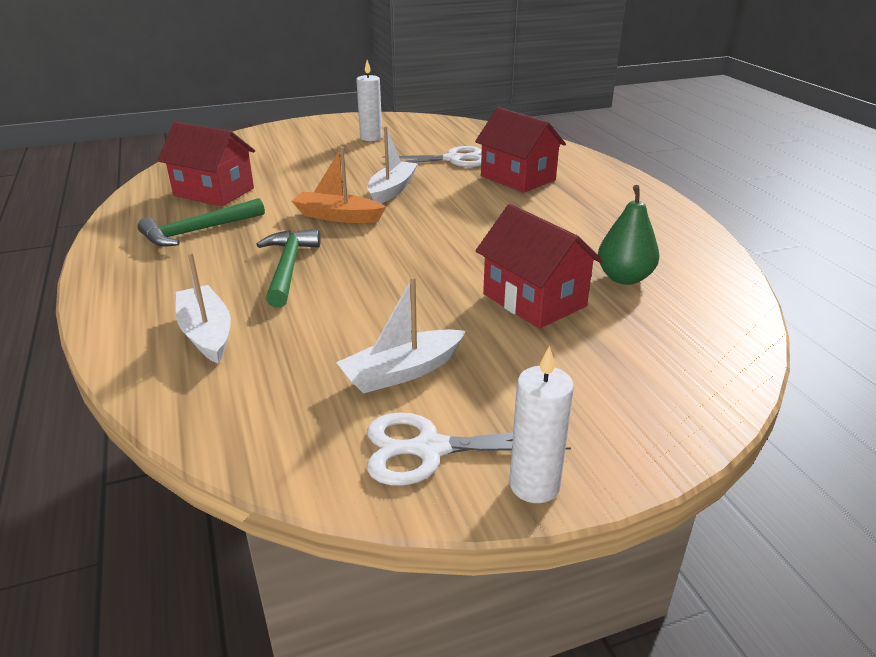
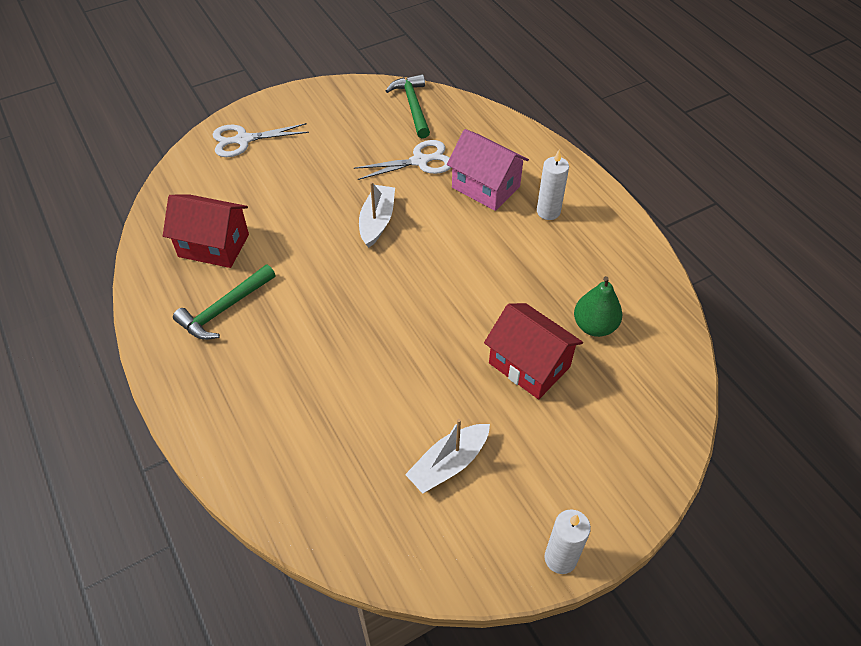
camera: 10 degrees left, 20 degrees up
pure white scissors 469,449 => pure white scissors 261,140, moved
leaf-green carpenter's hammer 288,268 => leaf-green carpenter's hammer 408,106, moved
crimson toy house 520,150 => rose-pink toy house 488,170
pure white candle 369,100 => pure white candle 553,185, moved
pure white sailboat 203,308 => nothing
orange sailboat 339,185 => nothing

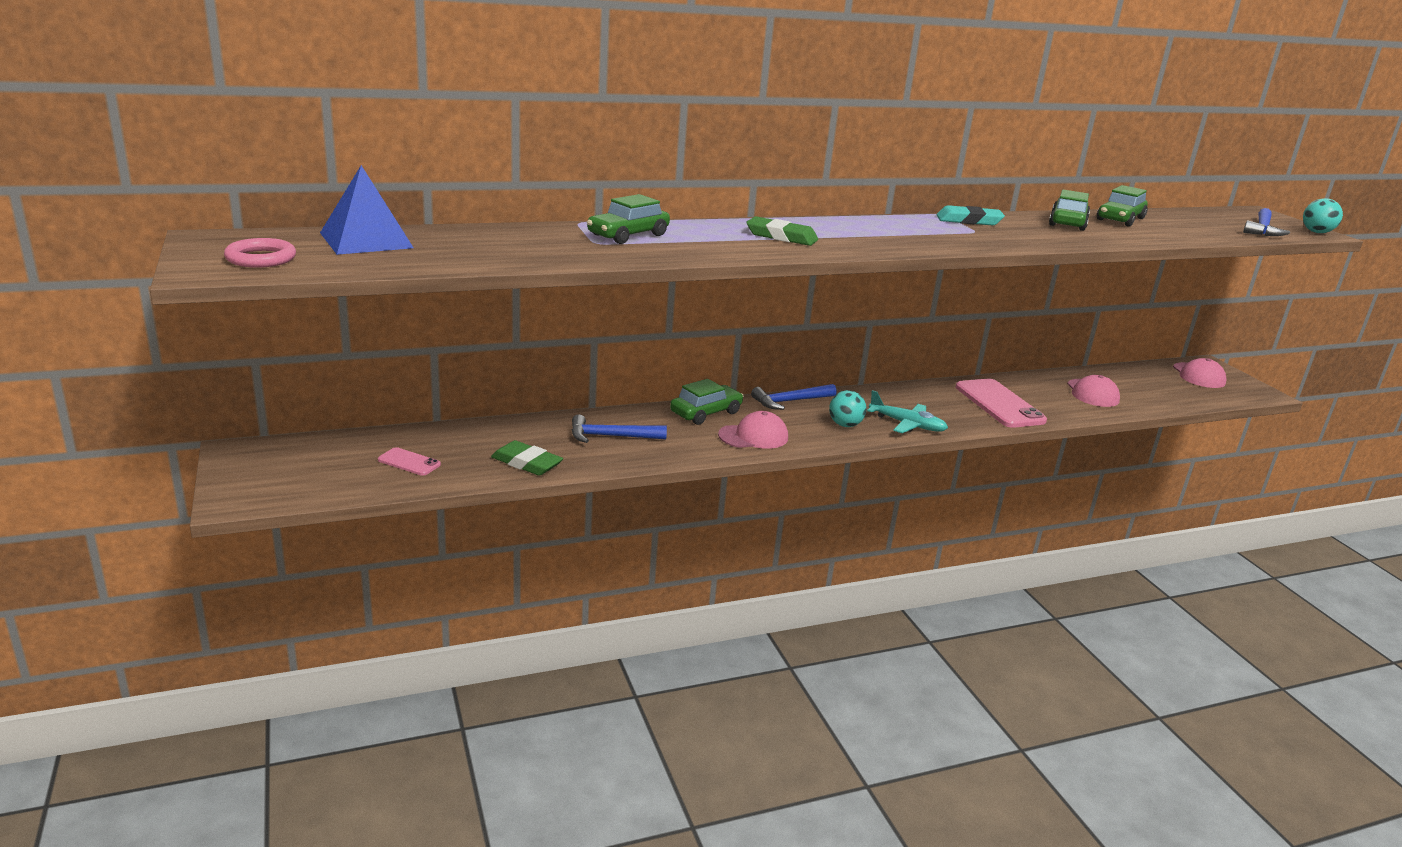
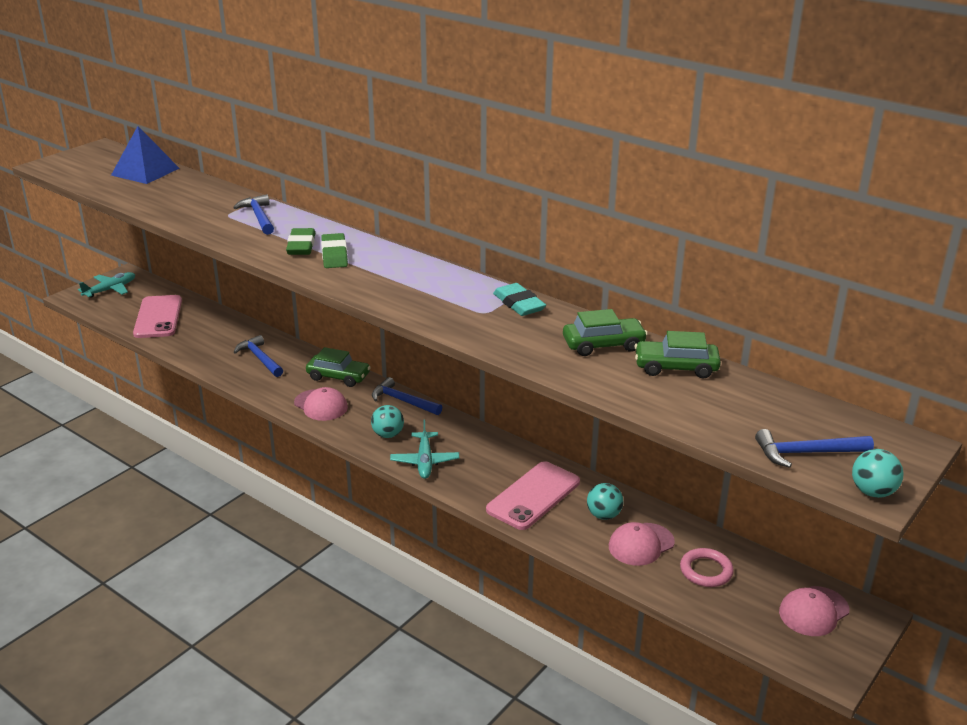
camera: 60 degrees right, 5 degrees up
nothing => turquoise toy plane 106,285
rose-pink phone 409,461 => rose-pink phone 157,316, x2.04
leaf-green car 628,219 => cobalt carpenter's hammer 253,214
leaf-green gum eraser 527,458 => leaf-green gum eraser 300,241, moved
nothing => turquoise play ball 605,501
rose-pink hoop 260,253 => rose-pink hoop 707,567, moved

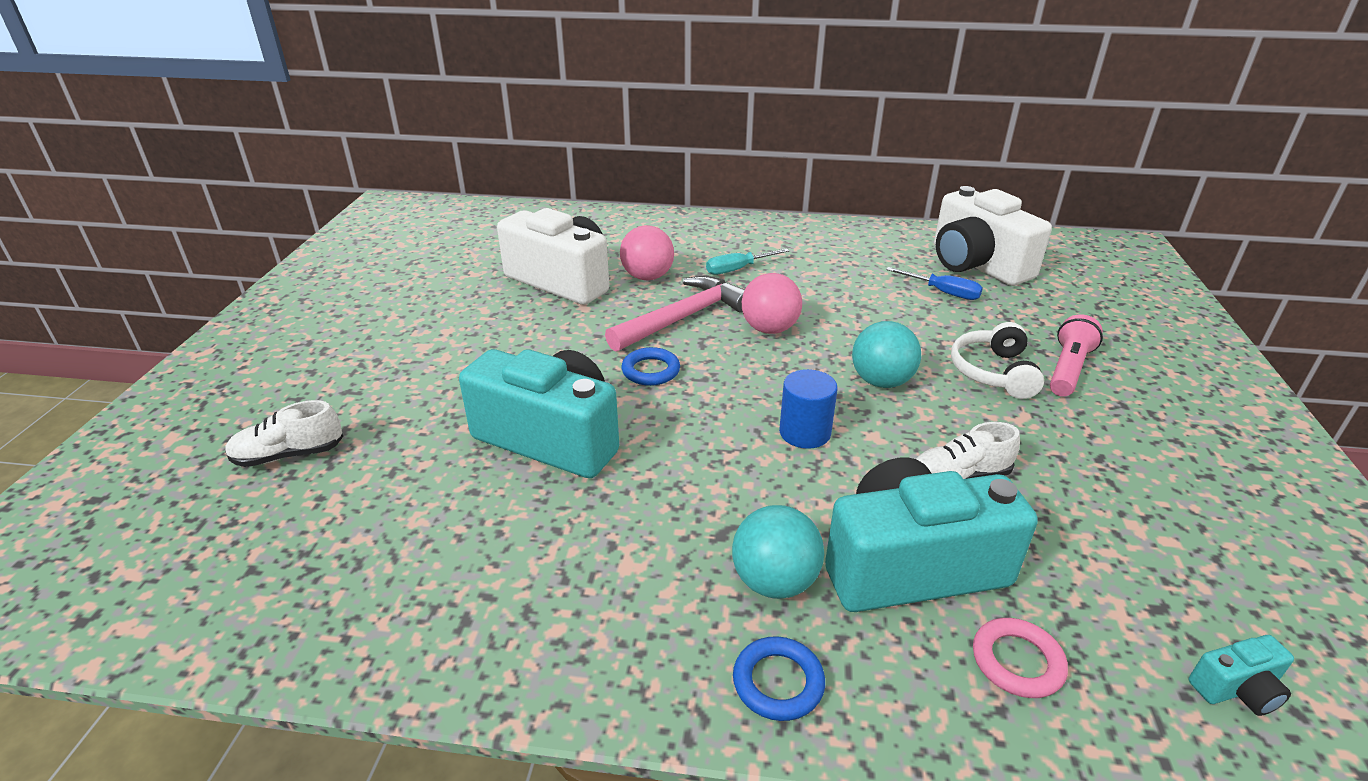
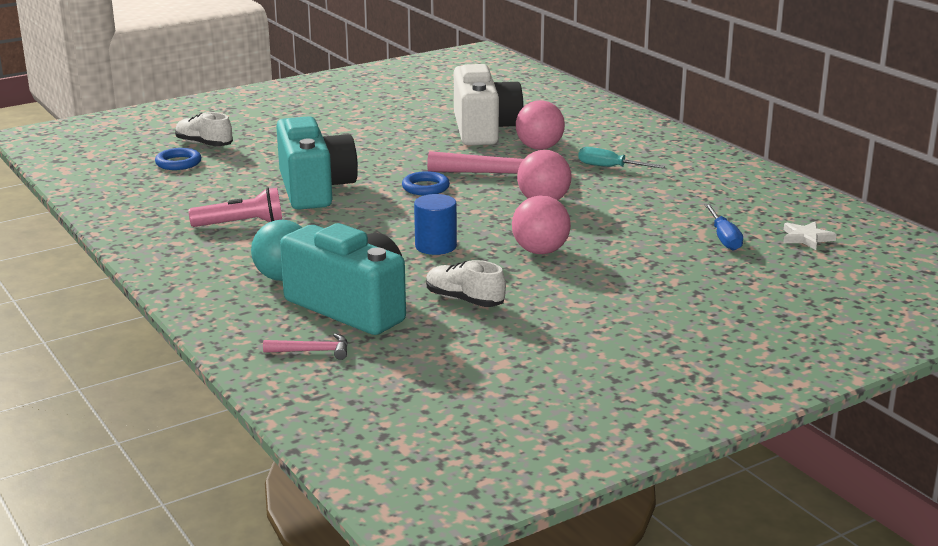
camera: 50 degrees right, 10 degrees down
cobalt hoop 779,678 => cobalt hoop 178,159, moved
rose-pink torch 1076,355 => rose-pink torch 235,207, moved
rose-pink hoop 1020,658 => rose-pink carpenter's hammer 305,346
turquoise play ball 886,354 => rose-pink play ball 541,224
pure white compact camera 993,236 => pure white star 810,235
pure white over-ear headphones 997,360 => nothing
turquoise compact camera 1241,675 => nothing

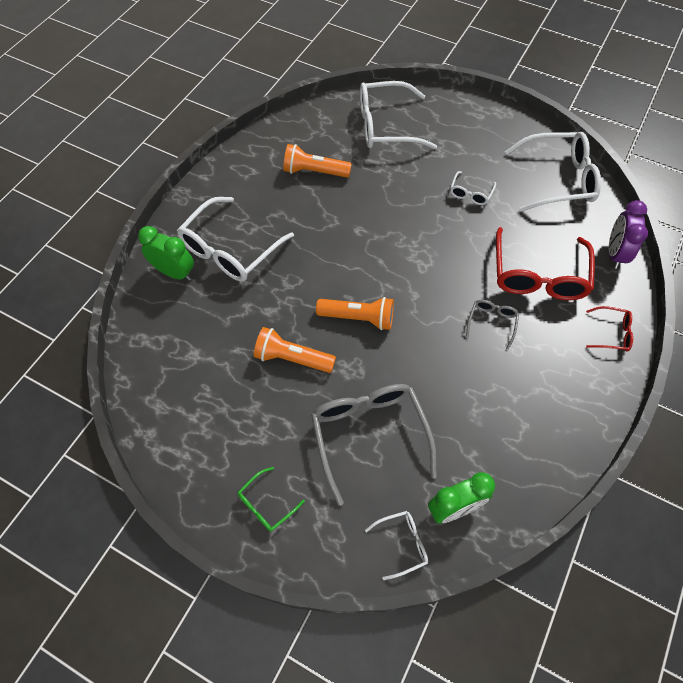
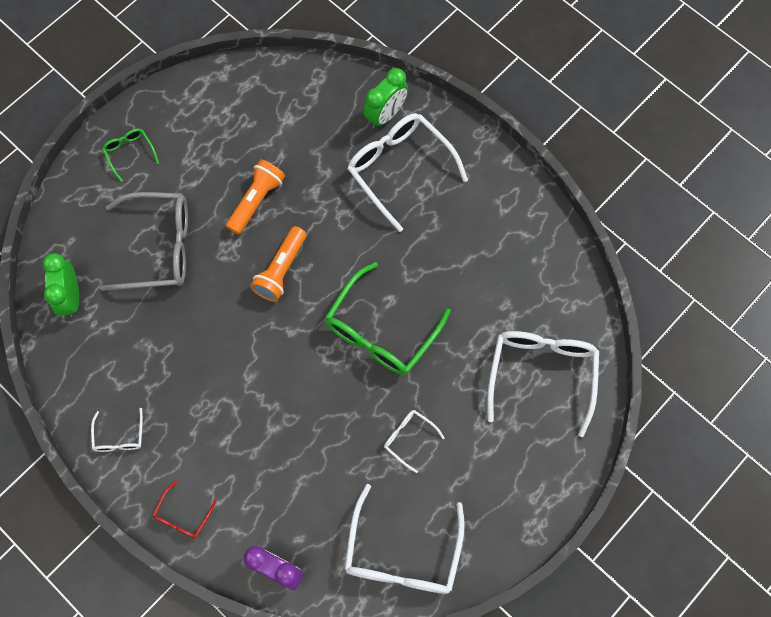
camera: 105 degrees right, 10 degrees up
pure white glasses 396,545 => pure white glasses 117,430, moved
nothing => leaf-green glasses 388,318
orange torch 317,161 => nothing
grey glasses 492,325 => nothing
crimson glasses 545,264 => nothing

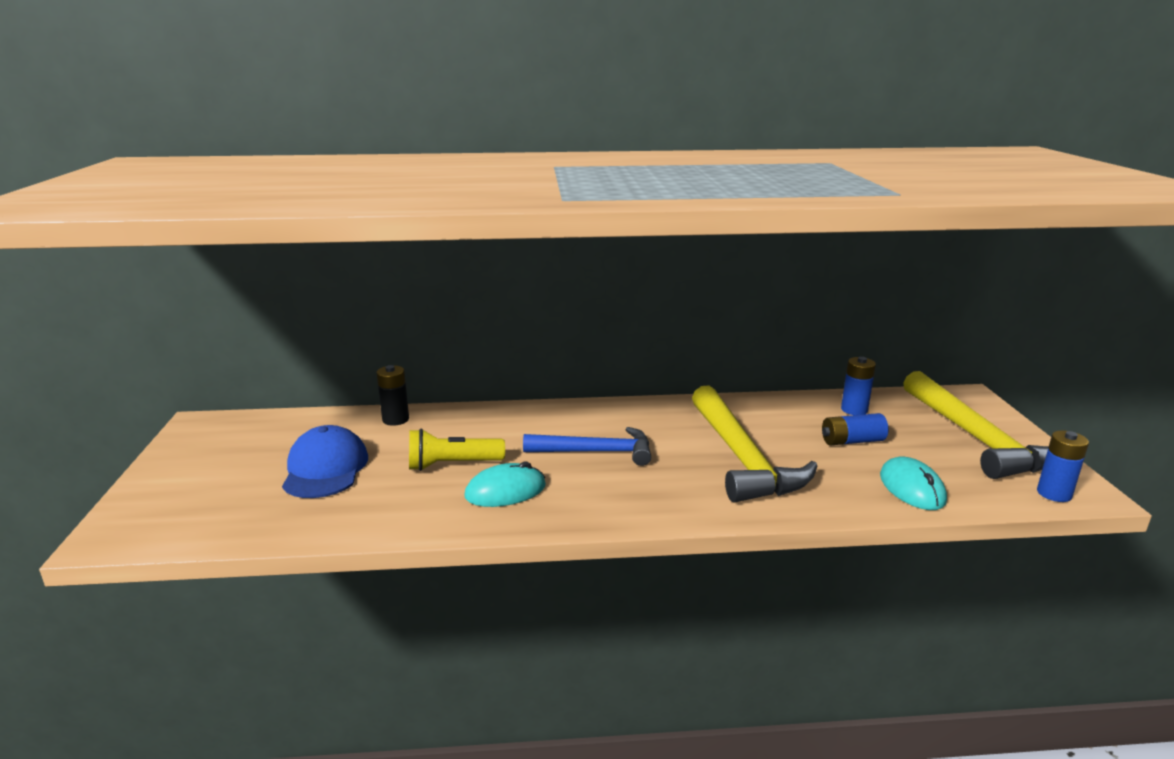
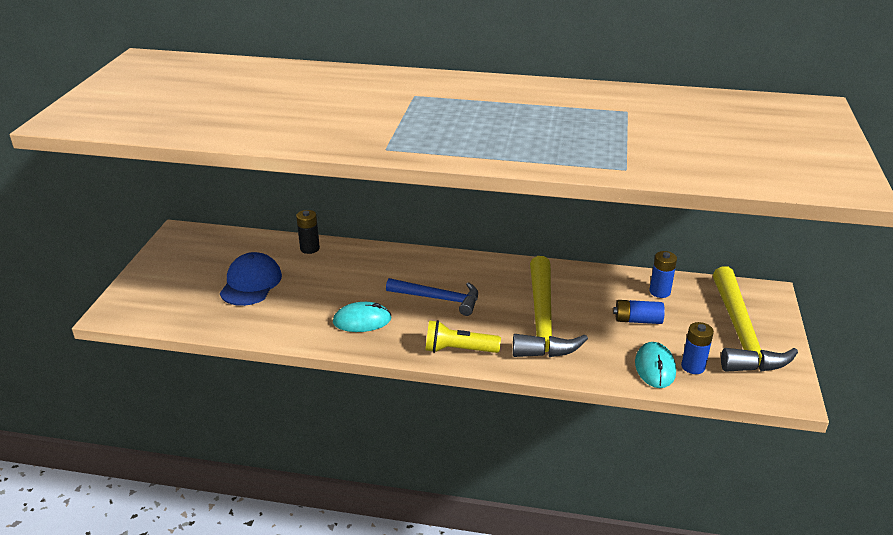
camera: 15 degrees right, 10 degrees up
golden torch 457,450 => golden torch 463,336, moved
cobalt AA battery 1063,466 => cobalt AA battery 697,348, moved

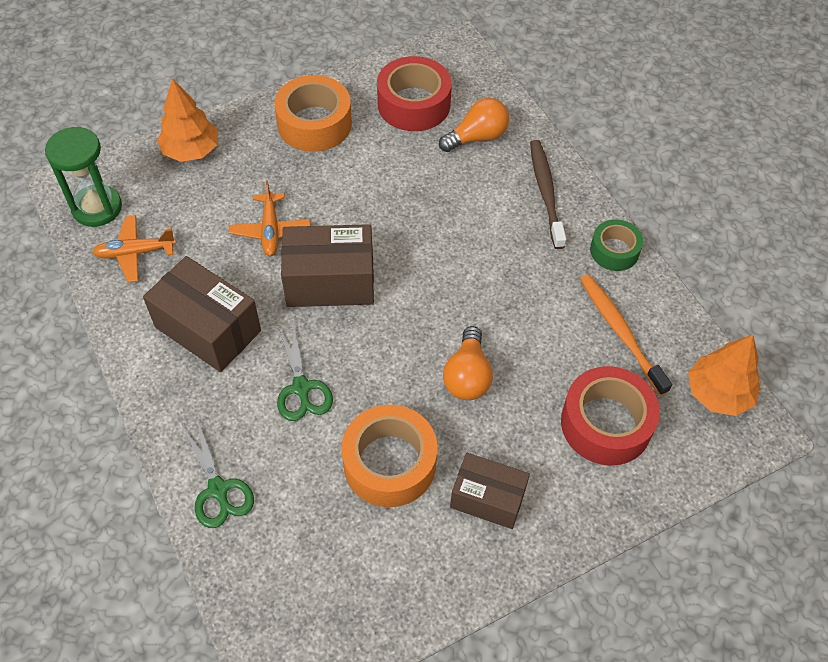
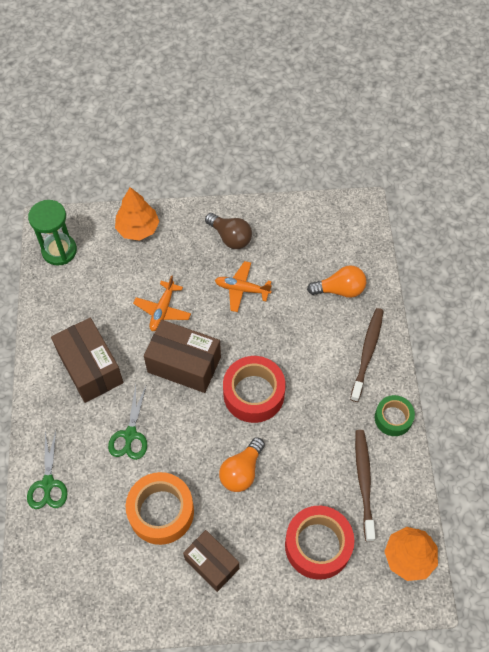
camera: 25 degrees right, 5 degrees up
orange sticky tape 313,113 => brown lightbulb 228,231
orange toy plane 134,249 => orange toy plane 243,286, moved
crimson sticky tape 414,93 => crimson sticky tape 254,389, moved
orange toothbrush 626,335 => brown toothbrush 365,486

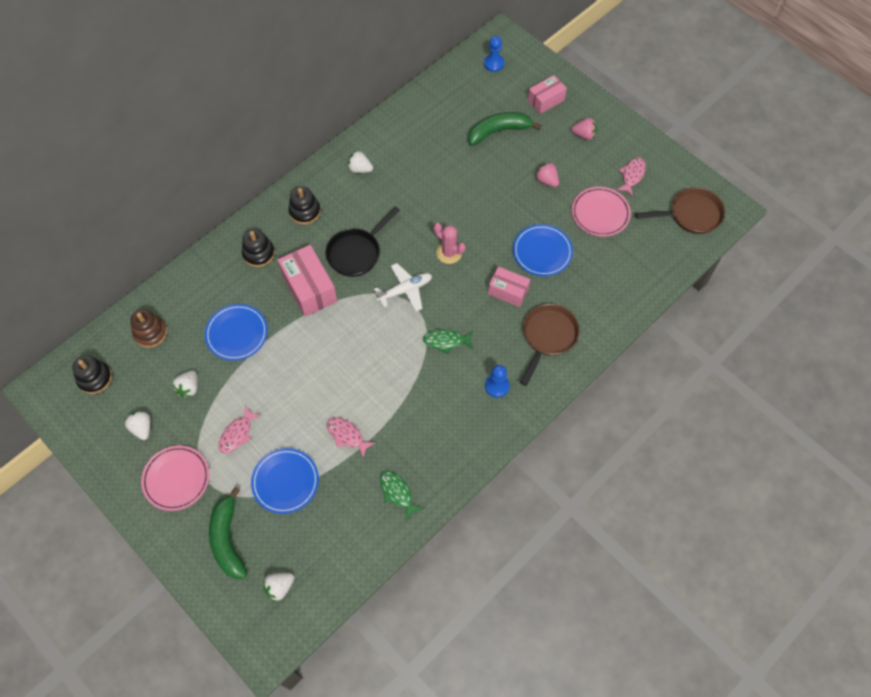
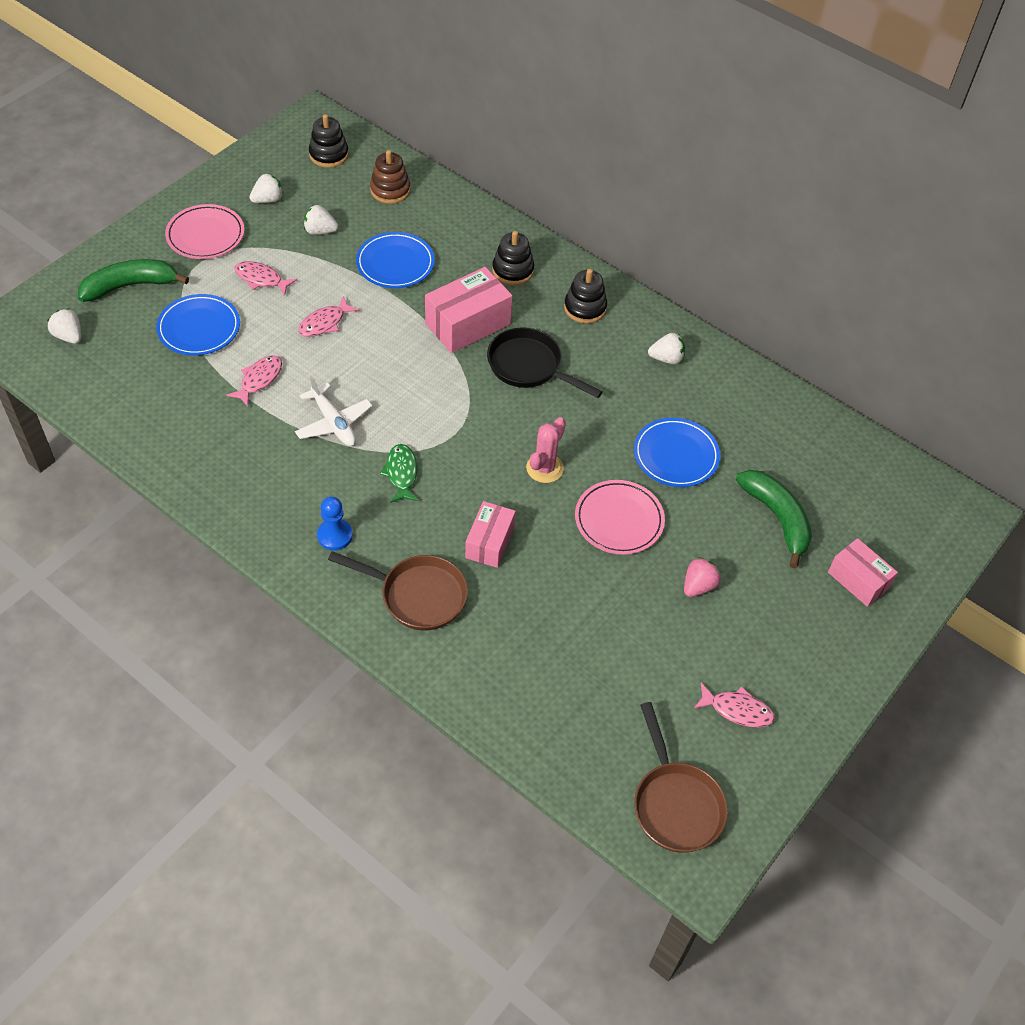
camera: 80 degrees right, 10 degrees down
pure white toy plane 403,287 => pure white toy plane 333,410, moved
nothing => rose-pink fish figure 328,316
rose-pink flat dish 601,212 => rose-pink flat dish 620,517, moved
cobalt flat dish 543,250 => cobalt flat dish 677,452, moved
pure white toy strawberry 360,162 => pure white toy strawberry 666,348, 75 degrees clockwise
leaf-green fish figure 402,496 => nothing
cobalt pawn 494,54 => nothing
rose-pink toy strawberry 584,129 => nothing

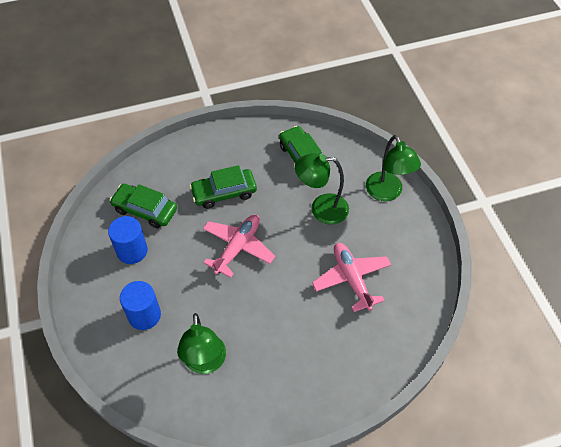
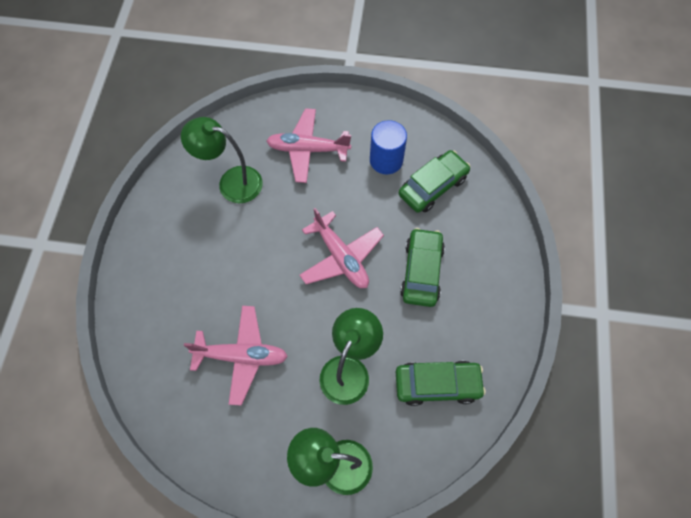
camera: 115 degrees right, 10 degrees up
cobalt cylinder 140,305 => rose-pink toy plane 309,145

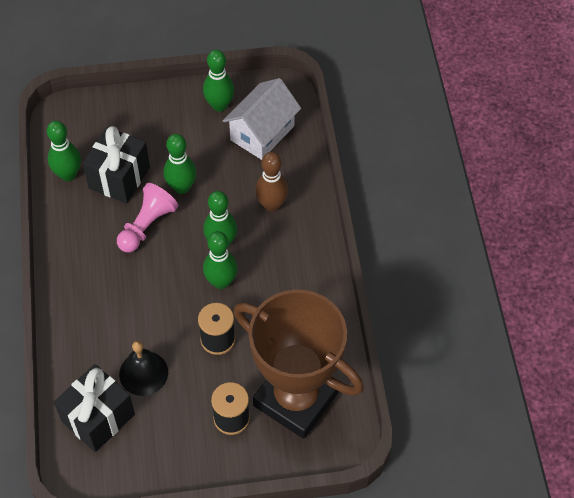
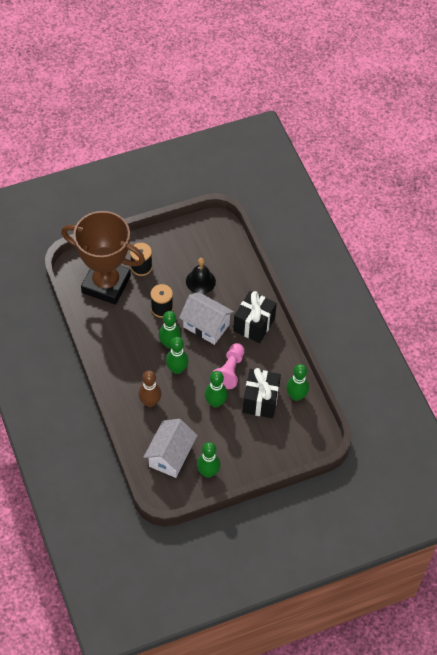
camera: 165 degrees right, 0 degrees up
nothing => pure white toy house 206,318
ebony present 94,408 => ebony present 255,317, moved

